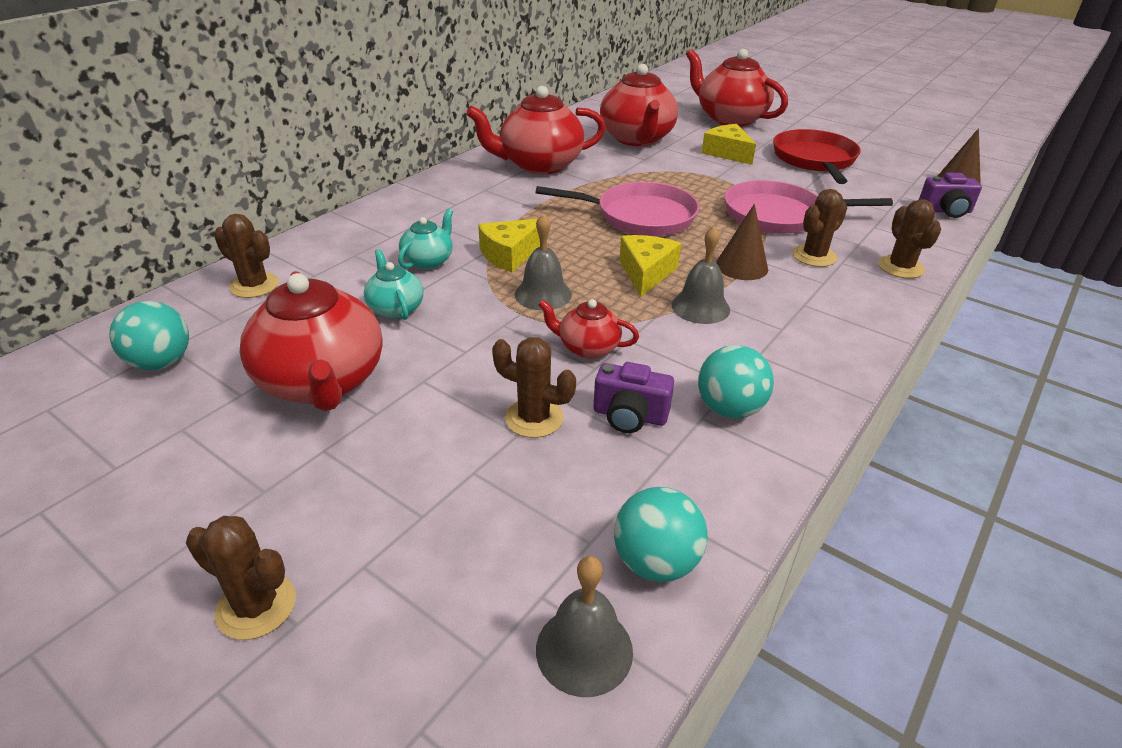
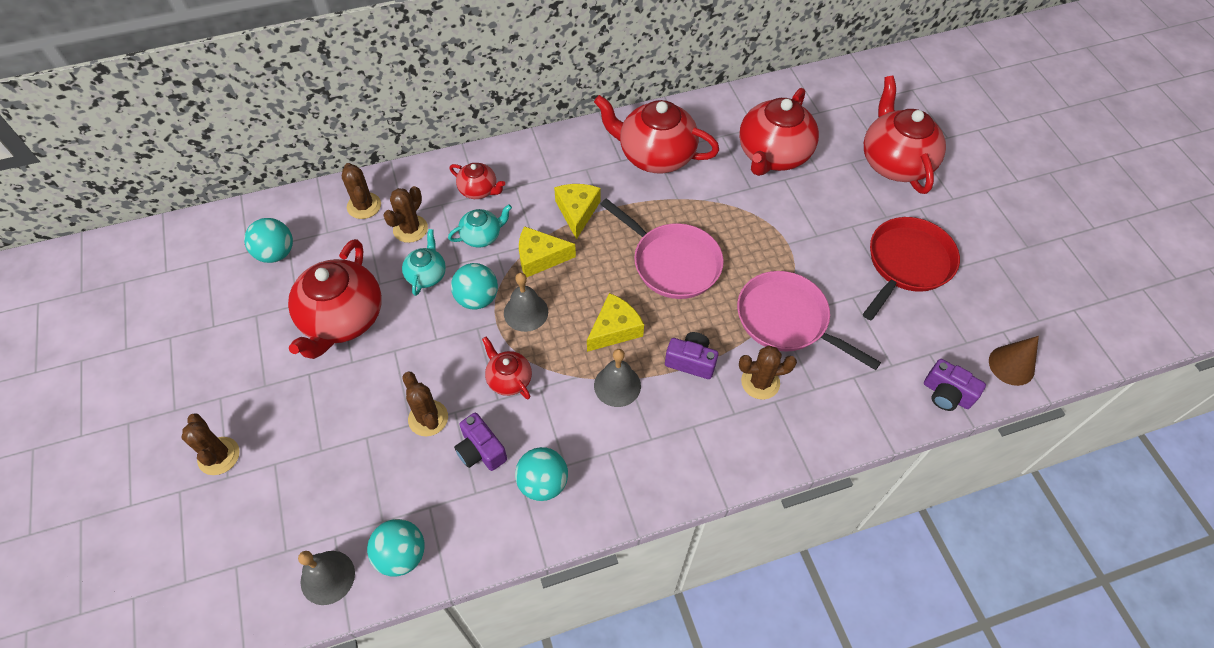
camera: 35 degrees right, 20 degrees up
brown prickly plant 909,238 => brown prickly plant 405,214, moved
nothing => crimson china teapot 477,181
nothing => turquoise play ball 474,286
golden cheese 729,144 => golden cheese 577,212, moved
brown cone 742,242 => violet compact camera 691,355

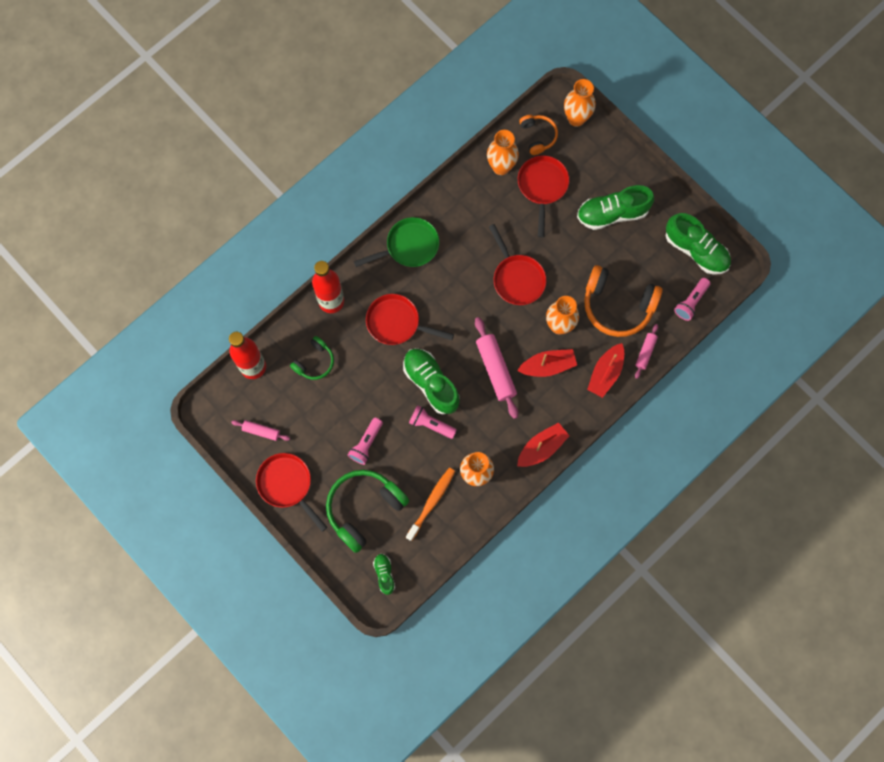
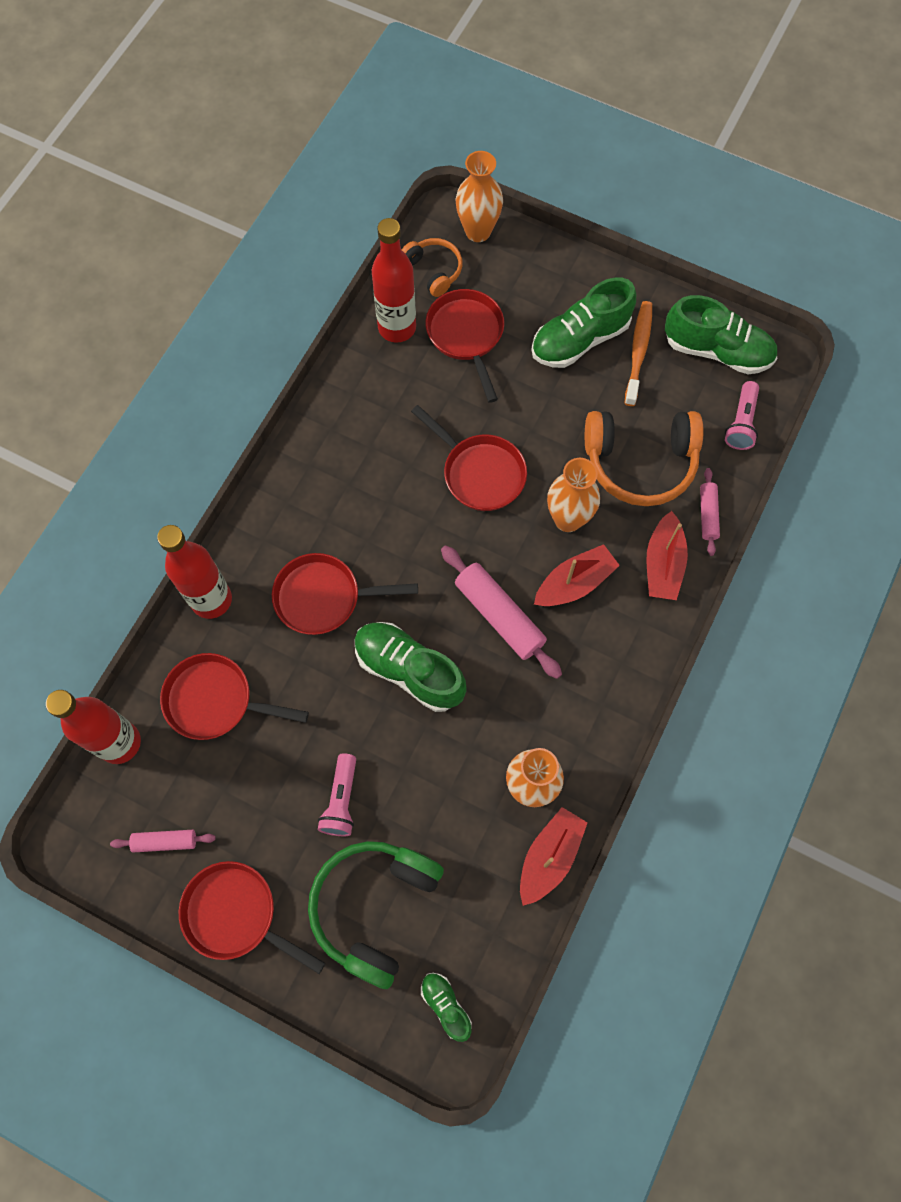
camera: 20 degrees left, 5 degrees down
leaf-green over-ear headphones 312,358 => crimson pan 234,696
orange vase 503,152 => crimson bottle 394,280
crimson sailboat 543,444 => crimson sailboat 554,856, moved
orange toothbrush 430,504 => orange toothbrush 638,353, moved
leaf-green pan 396,242 => nothing
rose-pink torch 433,422 => nothing

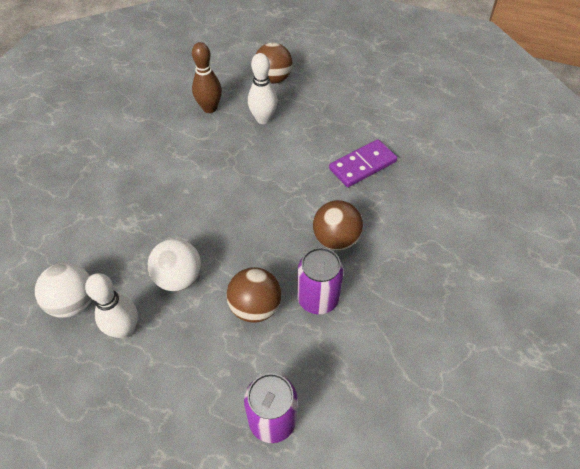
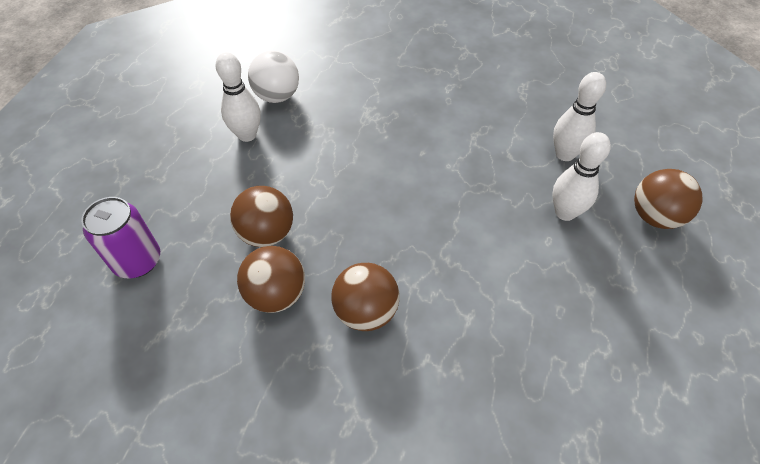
camera: 85 degrees right, 0 degrees up
violet can 320,280 => brown play ball 271,279
brown tenpin 207,77 => pure white tenpin 579,116
pure white play ball 175,265 => nothing
violet domino 363,163 => nothing

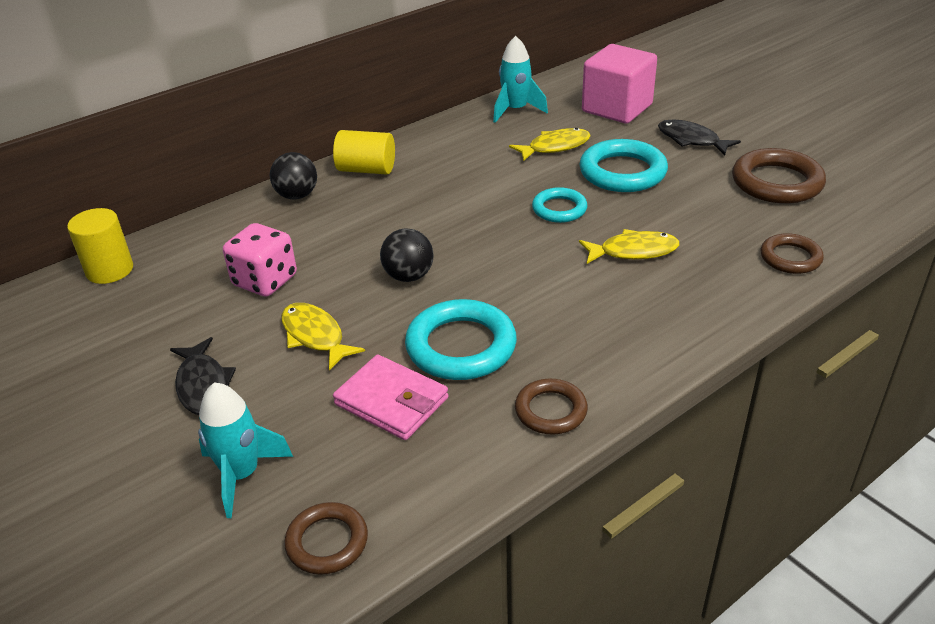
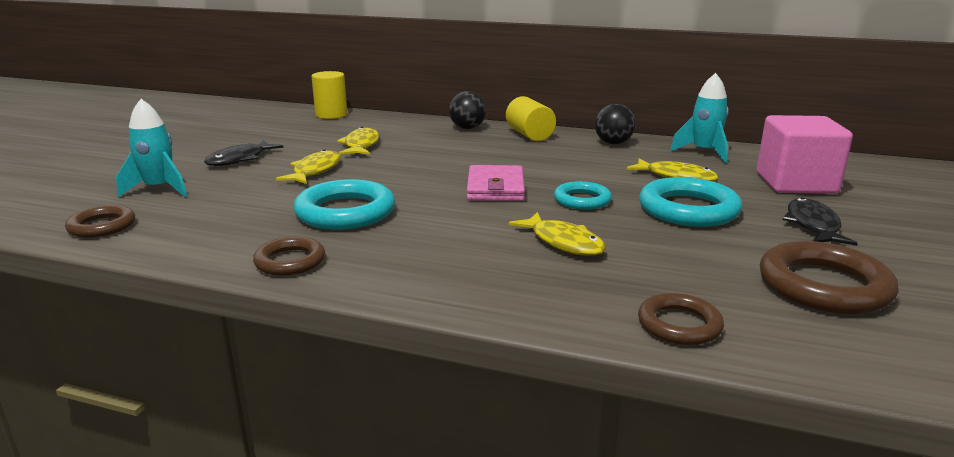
camera: 55 degrees right, 15 degrees down
rose-pink die 260,259 => golden fish figure 358,141
rose-pink wallet 390,397 => rose-pink wallet 496,183, moved
ebony play ball 407,255 => ebony play ball 615,124, moved

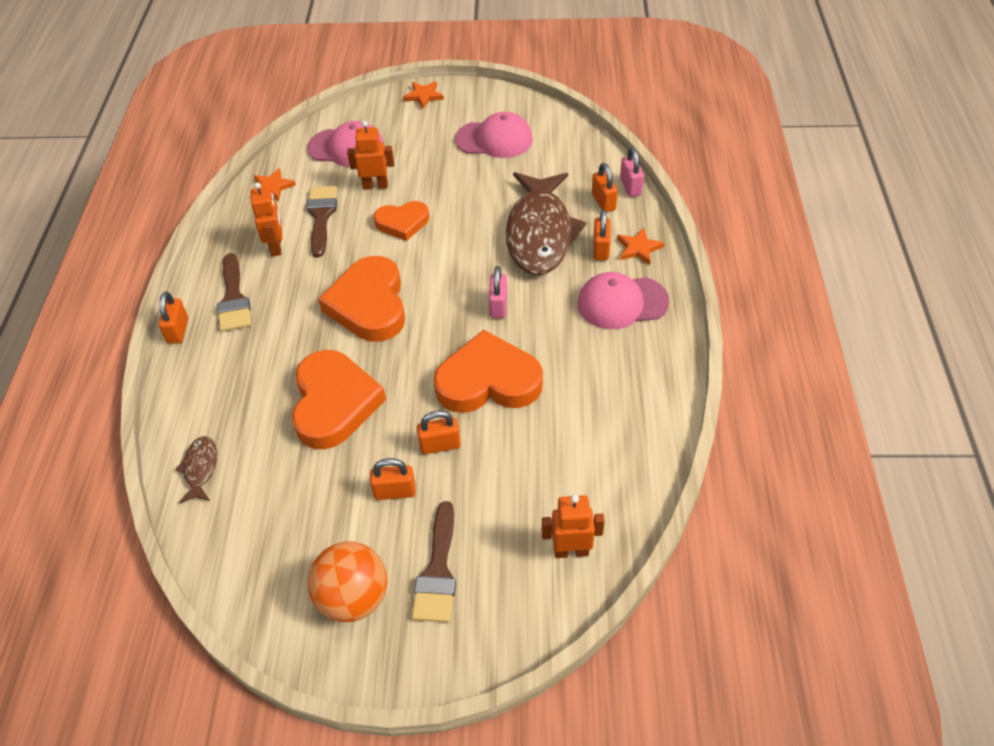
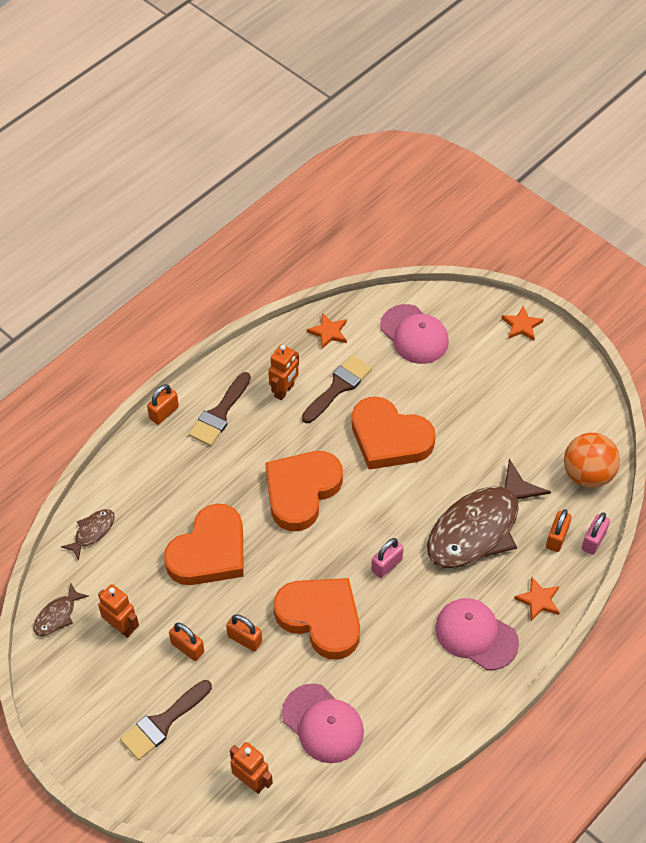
camera: 40 degrees right, 5 degrees up
nothing => brown fish figure 61,609
orange toy robot 370,155 => orange toy robot 118,611, moved
rose-pink peaked cap 494,135 => rose-pink peaked cap 323,723, moved
orange heart shape 401,221 => orange heart shape 393,433, x1.69
orange play ball 347,582 => orange play ball 592,460, moved
orange lock 602,234 => nothing

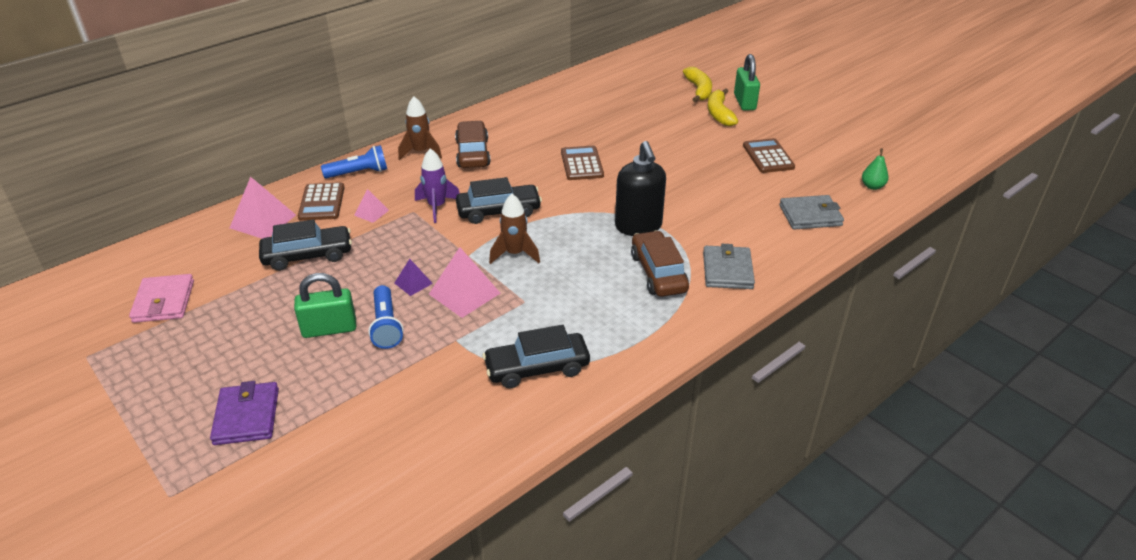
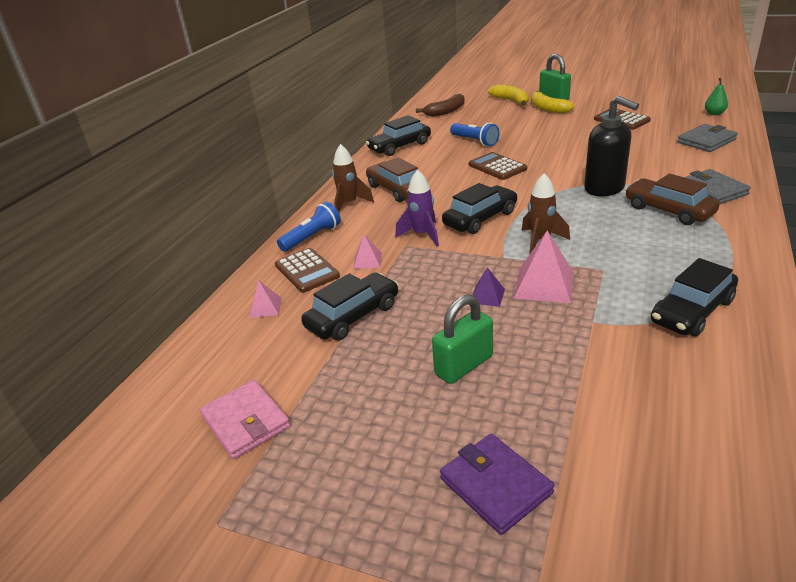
camera: 25 degrees left, 5 degrees down
rose-pink solid pyramid 263,208 => rose-pink solid pyramid 265,299, x0.55
nothing => ebony car 398,135
nothing => brown banana 440,105
cobalt torch 386,317 => cobalt torch 474,134, moved

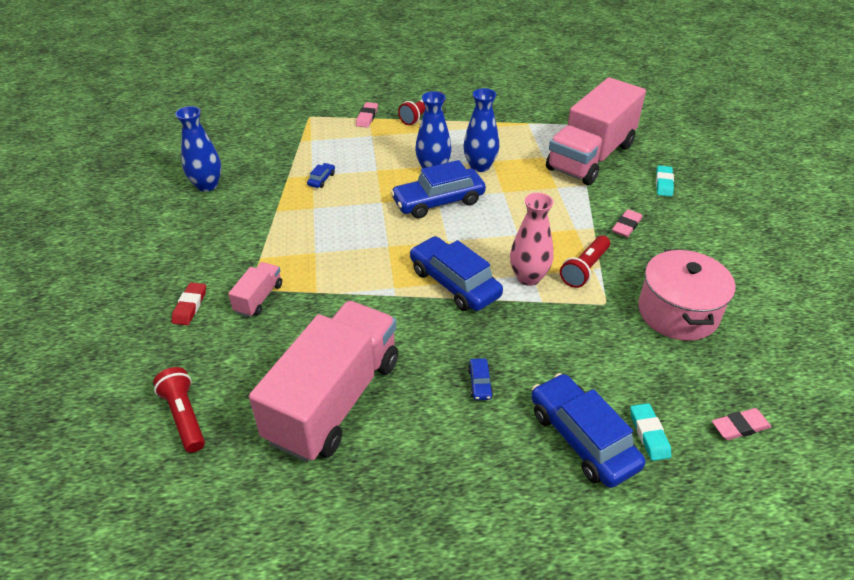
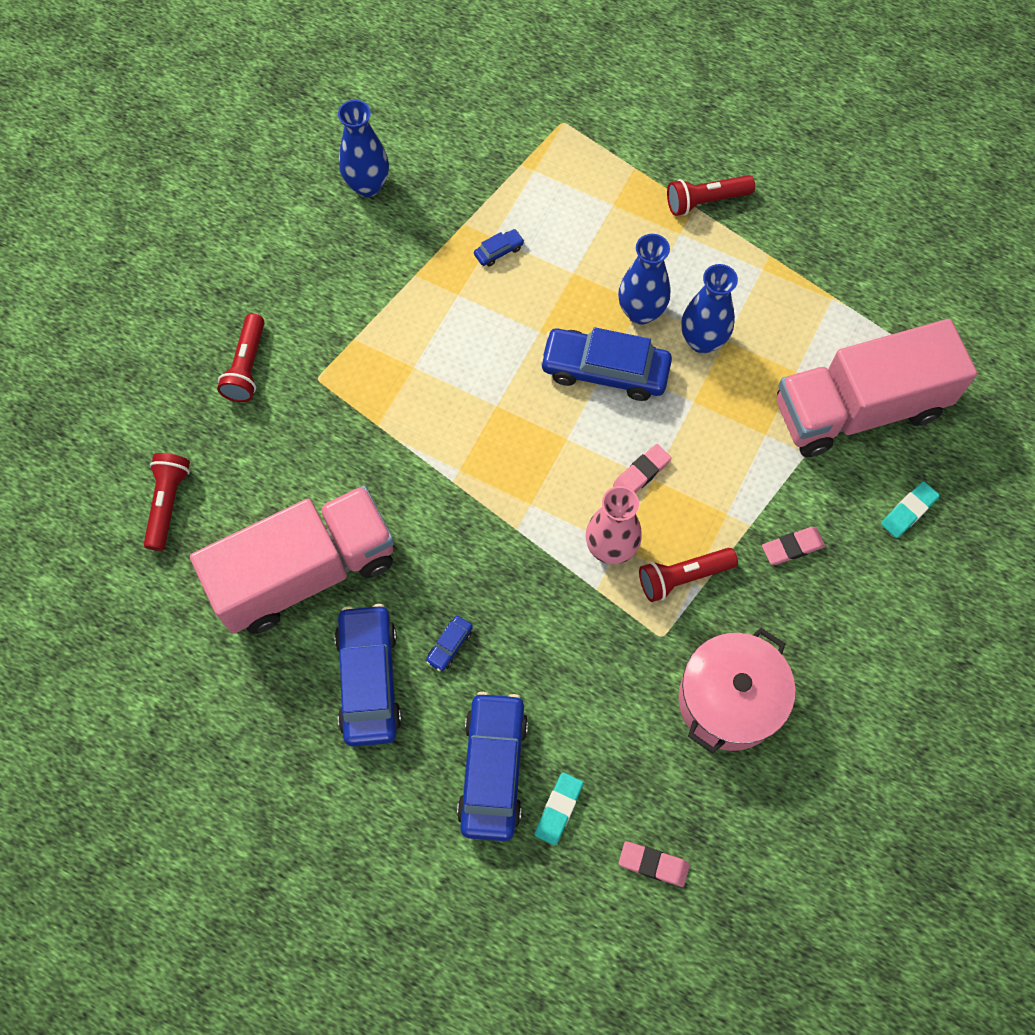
camera: 35 degrees right, 25 degrees up
crimson gum eraser 189,304 => crimson torch 241,357
cobalt car 456,273 => cobalt car 368,675, moved
rose-pink gum eraser 367,115 => rose-pink gum eraser 642,468, moved
rose-pink truck 255,289 => nothing

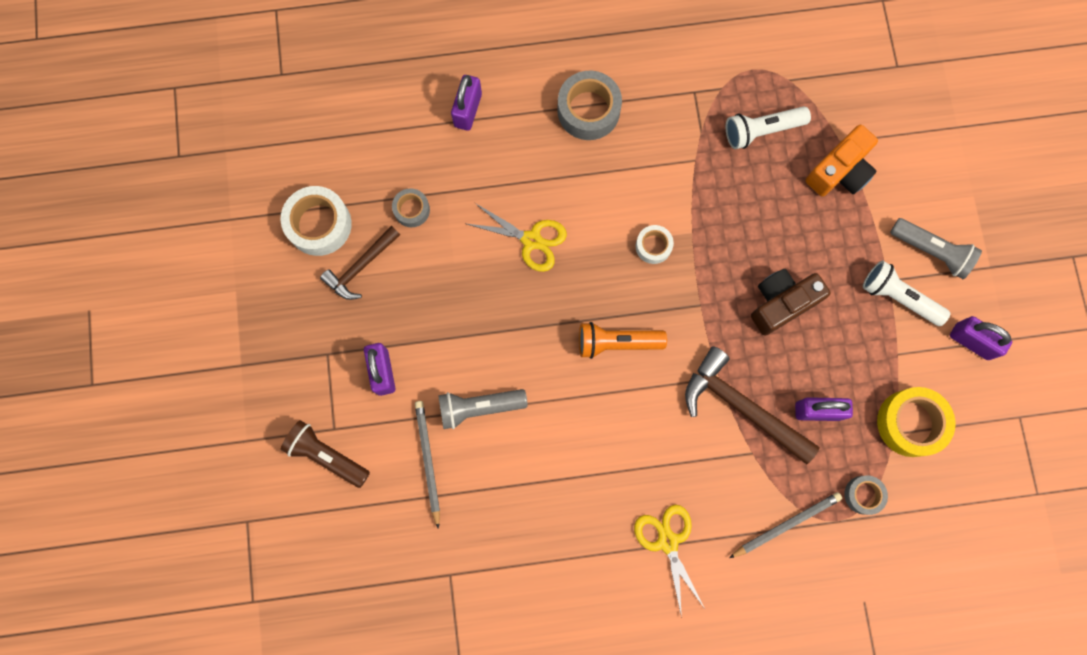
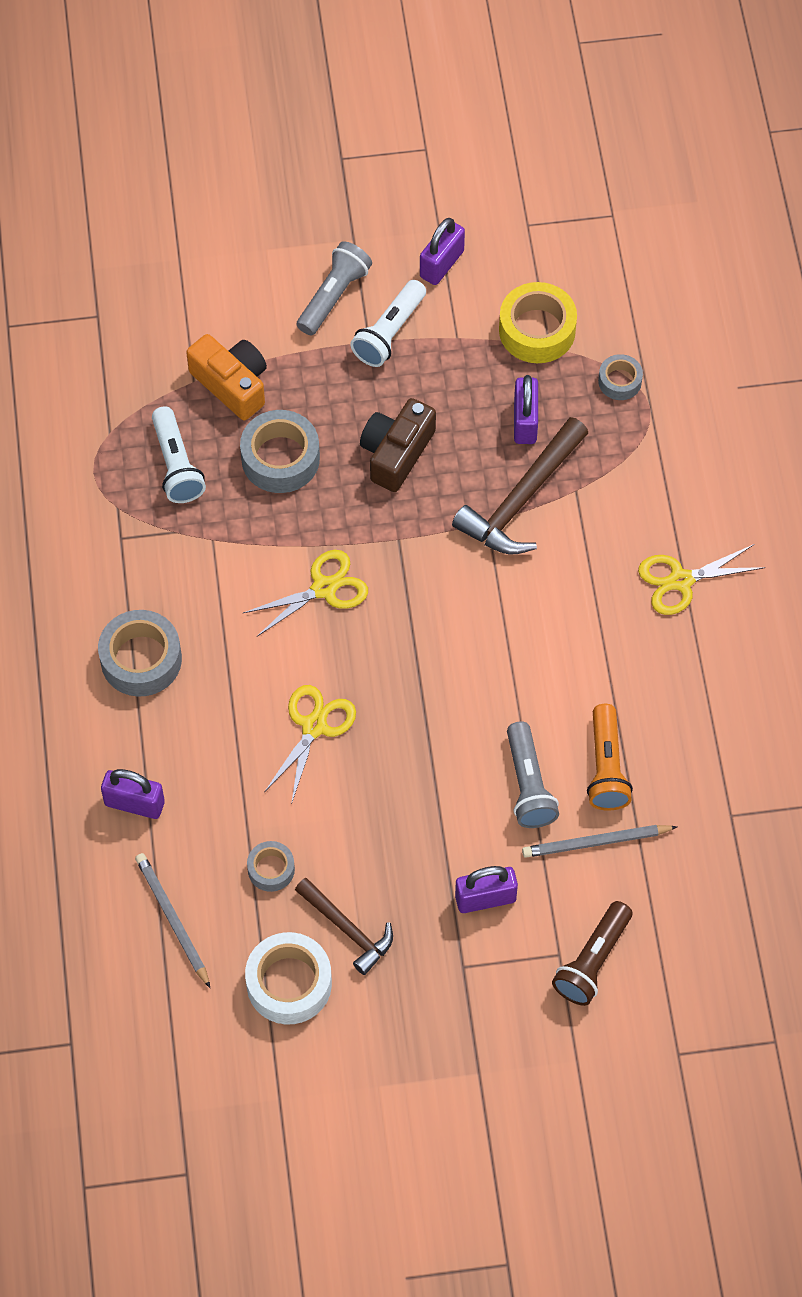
camera: 90 degrees left, 15 degrees down
grey lead pencil 785,525 => grey lead pencil 172,920, moved
nothing => grey sticky tape 280,451
pure white sticky tape 655,244 => golden scissors 305,593
brown compact camera 791,302 => brown compact camera 398,445, 60 degrees clockwise
orange torch 623,340 => orange torch 610,757, moved

